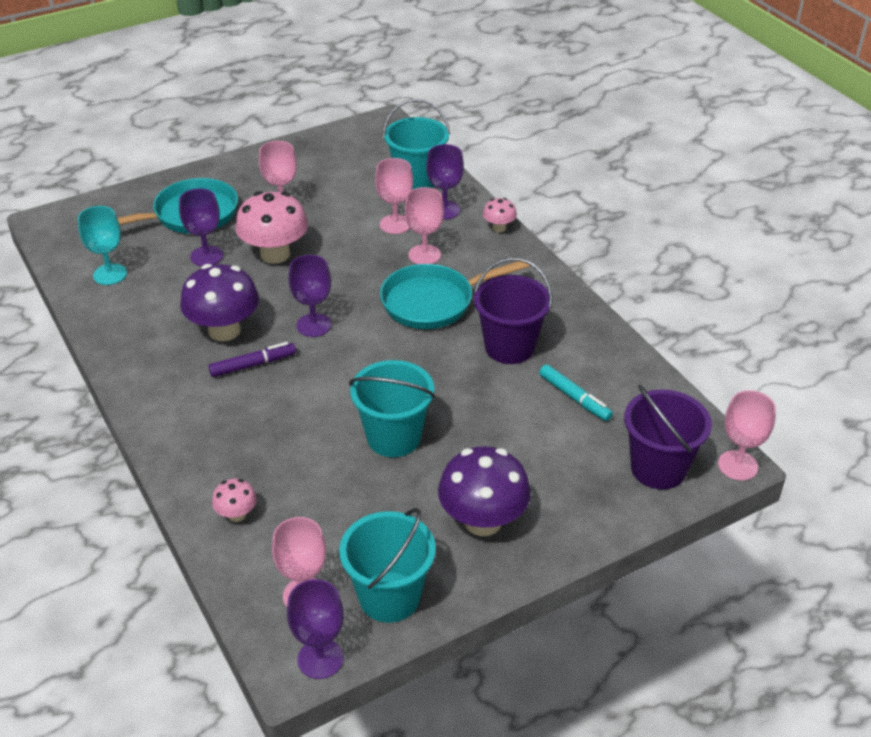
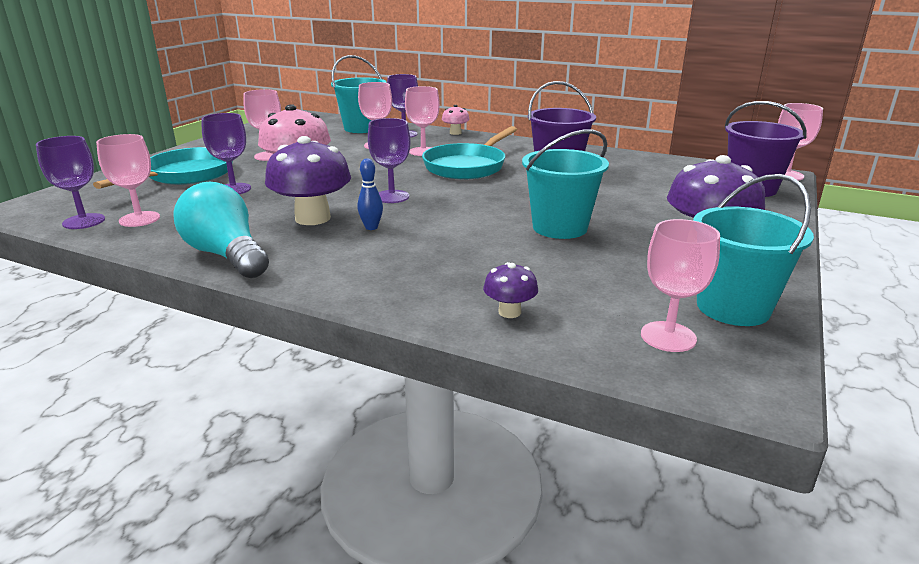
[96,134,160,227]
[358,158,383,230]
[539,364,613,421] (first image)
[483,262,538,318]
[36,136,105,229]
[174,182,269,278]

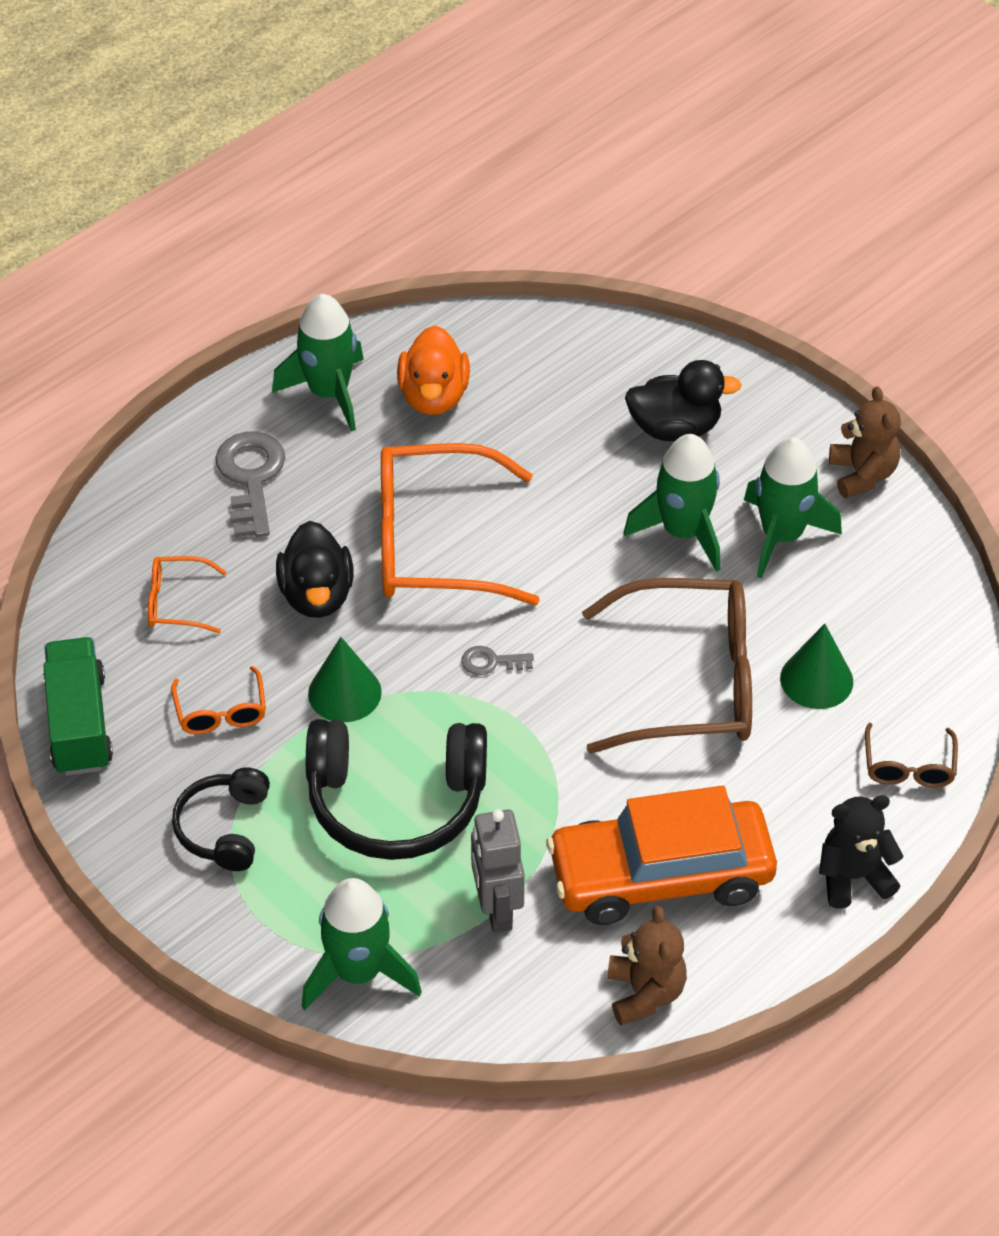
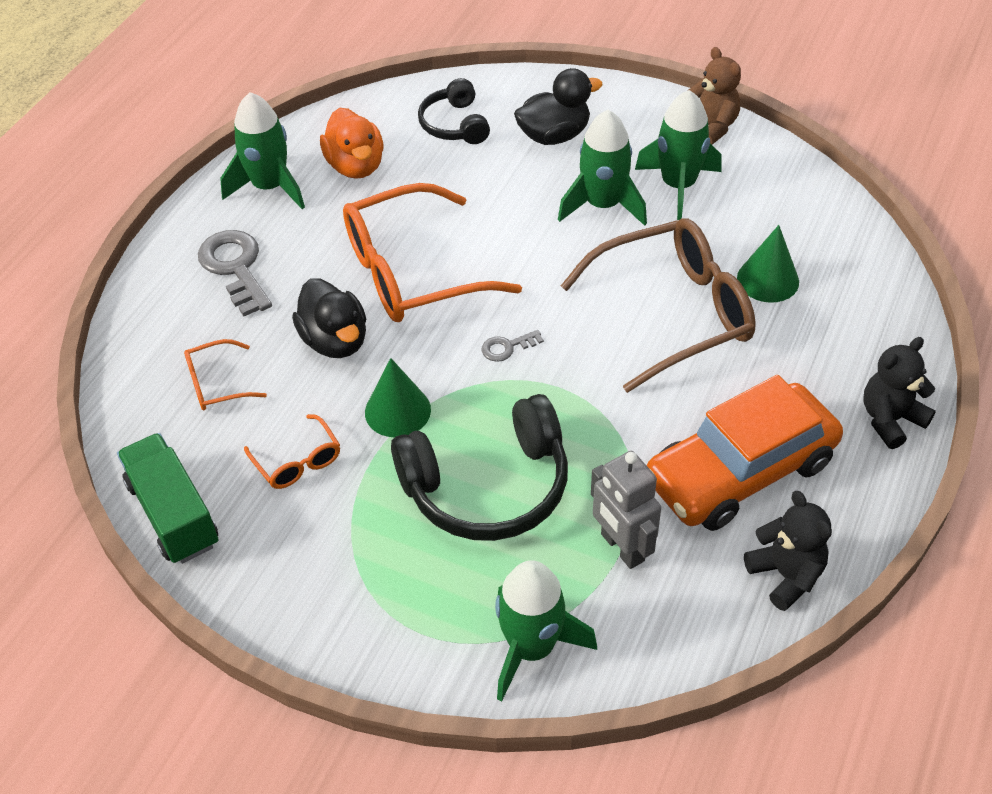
[865,723,958,787] (first image)
[418,78,490,144]
[744,491,832,611]

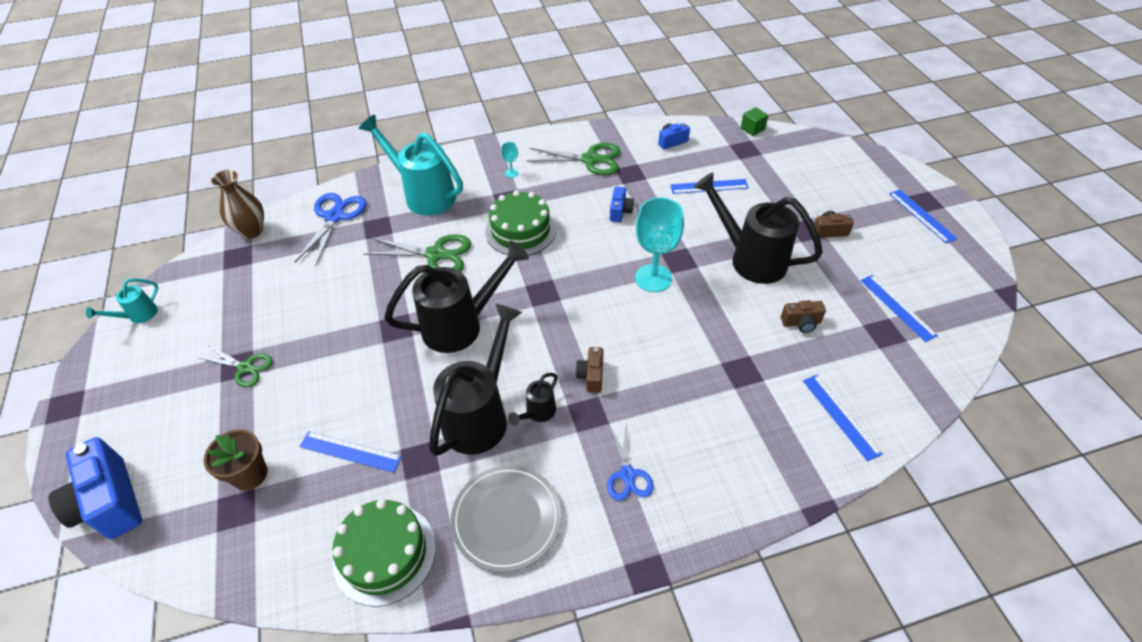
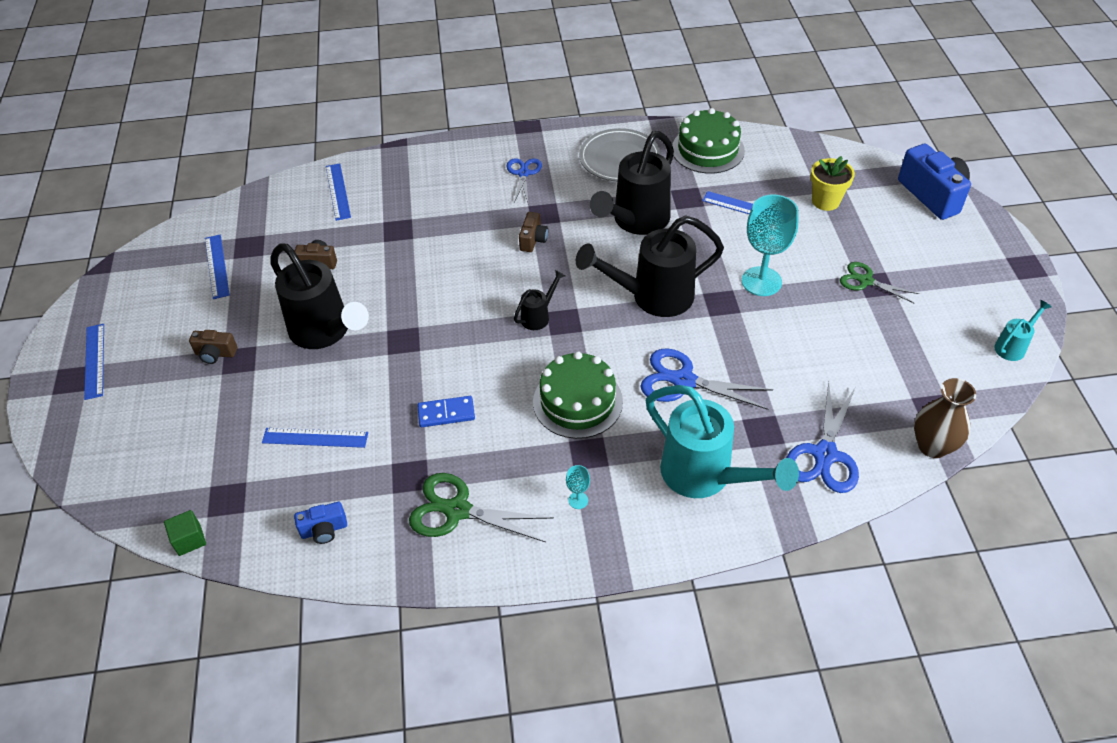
[417,396,475,427]
[742,194,799,296]
[640,349,773,410]
[514,270,565,330]
[811,156,855,211]

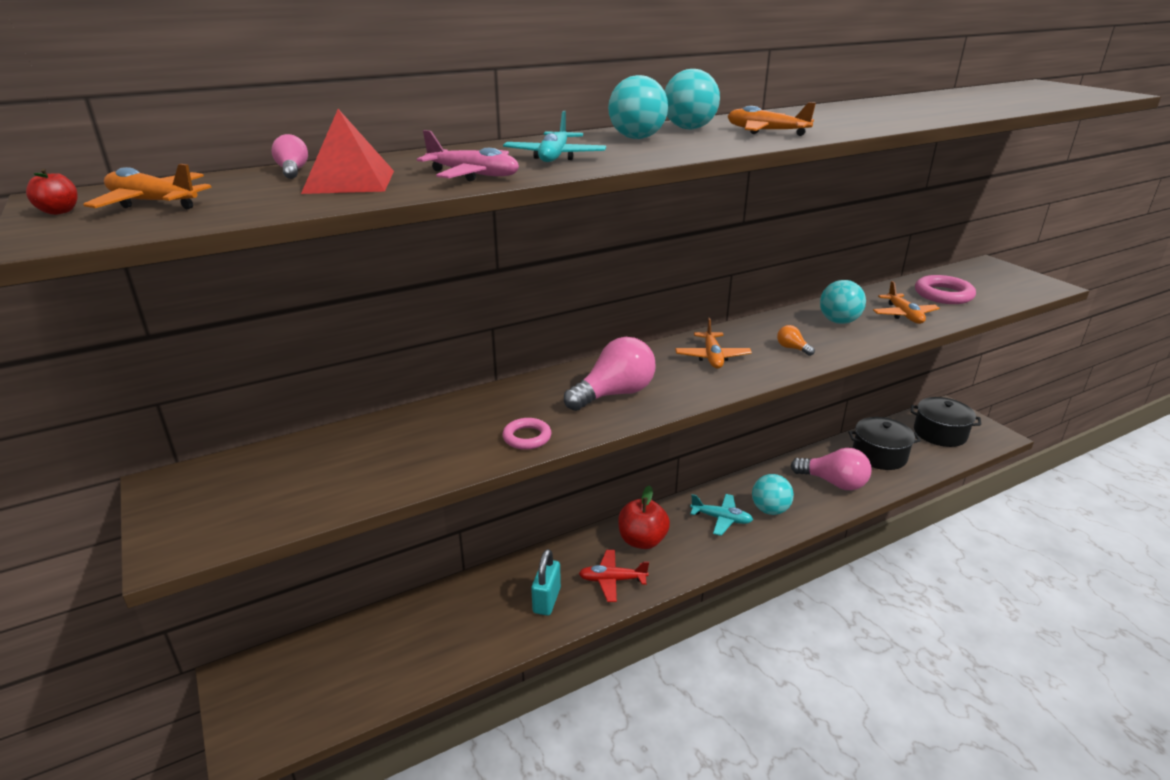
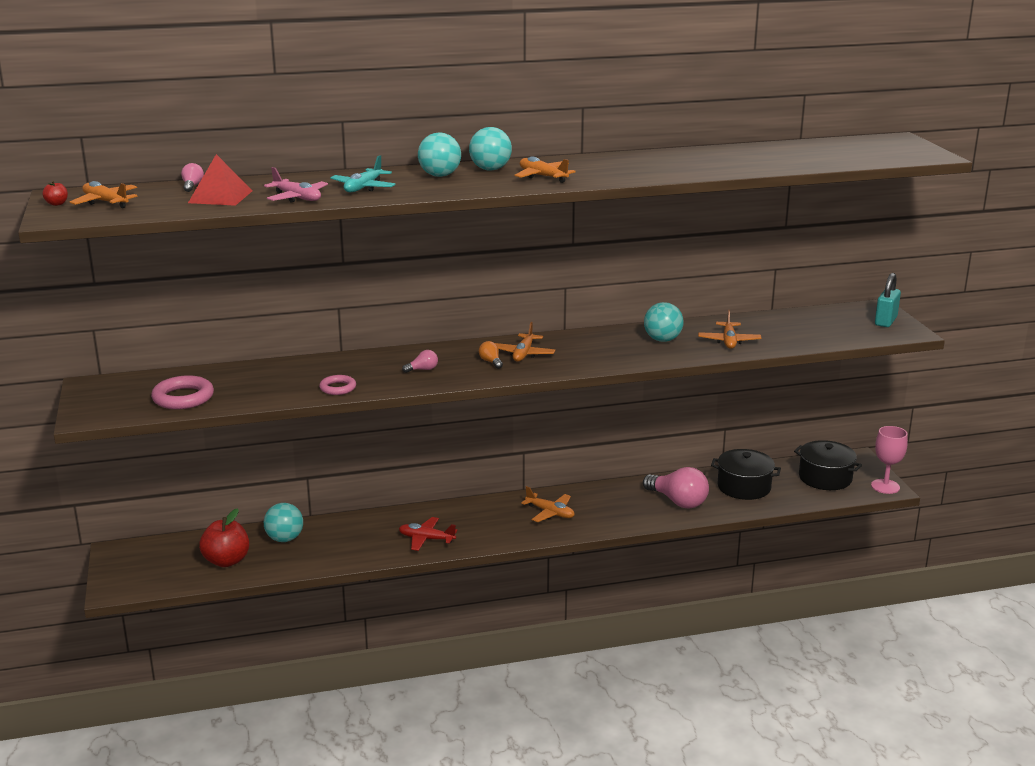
[151,375,214,409]
[479,341,503,369]
[402,350,438,373]
[264,503,303,542]
[199,508,249,567]
[521,486,574,522]
[875,273,901,327]
[871,426,908,494]

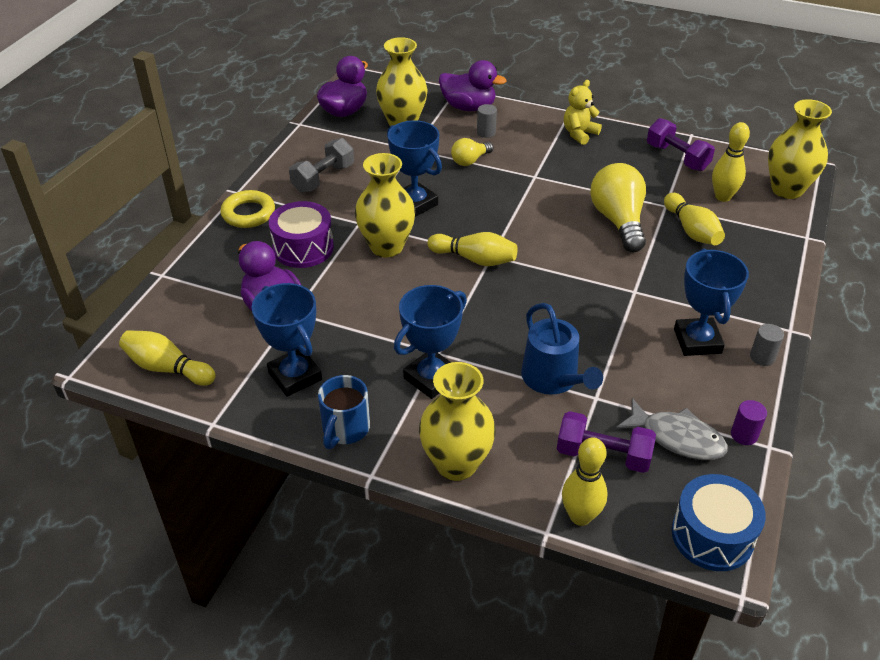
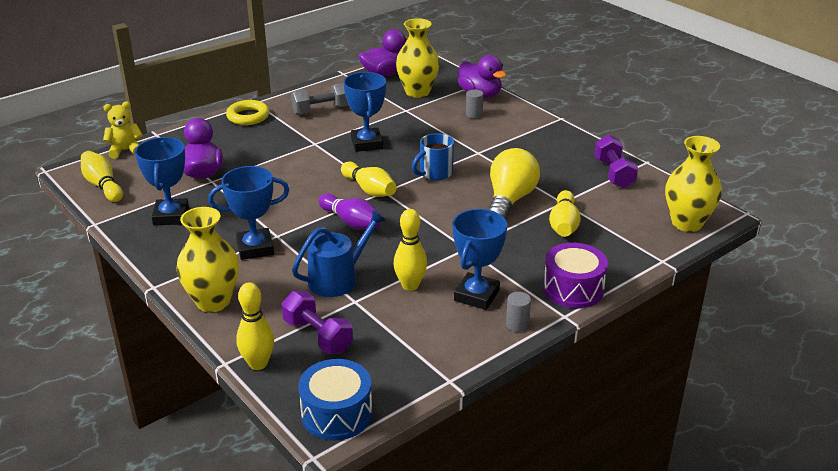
[103,101,143,159]
[393,209,427,291]
[451,138,493,166] (first image)
[355,153,415,257] (first image)
[543,243,608,308]
[292,210,386,297]
[412,133,454,180]
[616,398,728,460] (first image)
[731,400,767,445] (first image)
[319,193,381,230]

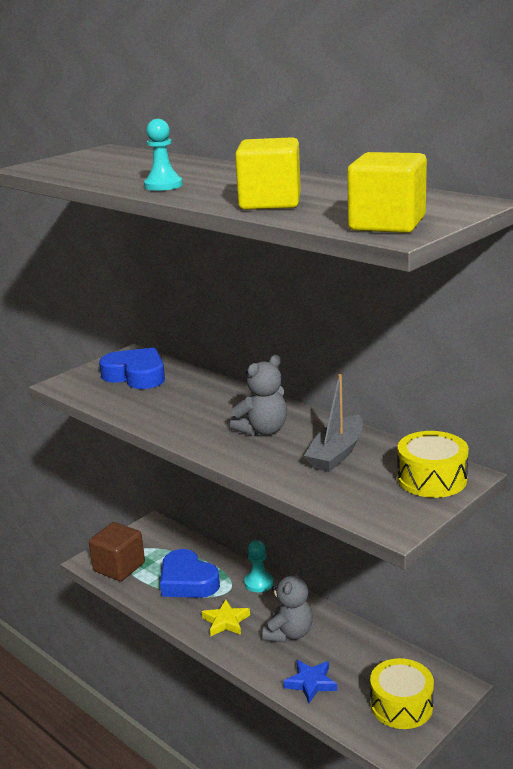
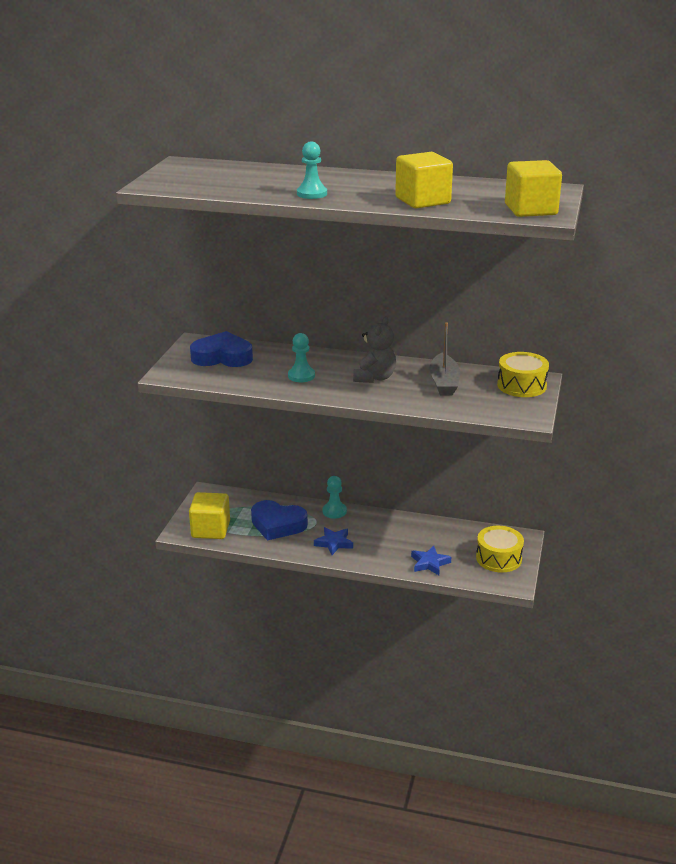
[189,492,230,539]
[263,567,313,643] (first image)
[314,527,353,555]
[288,333,315,382]

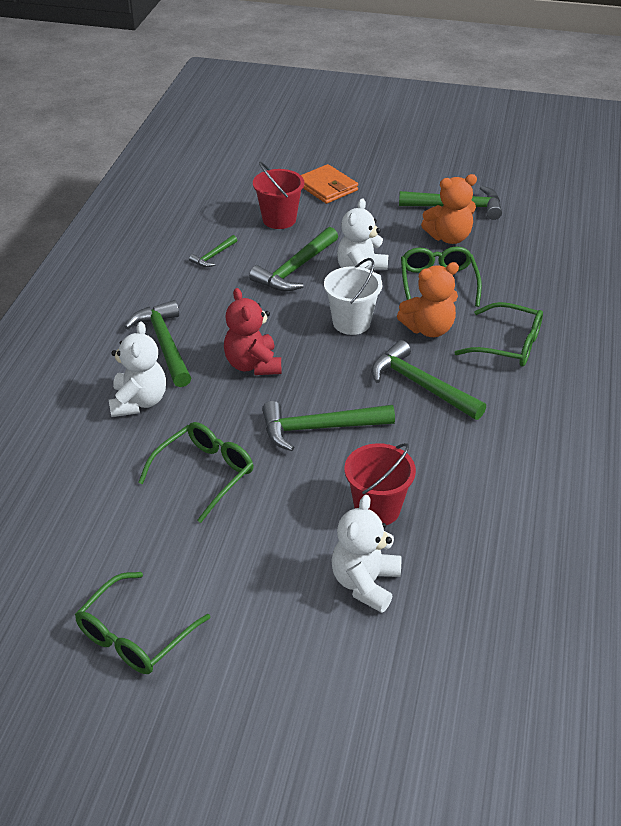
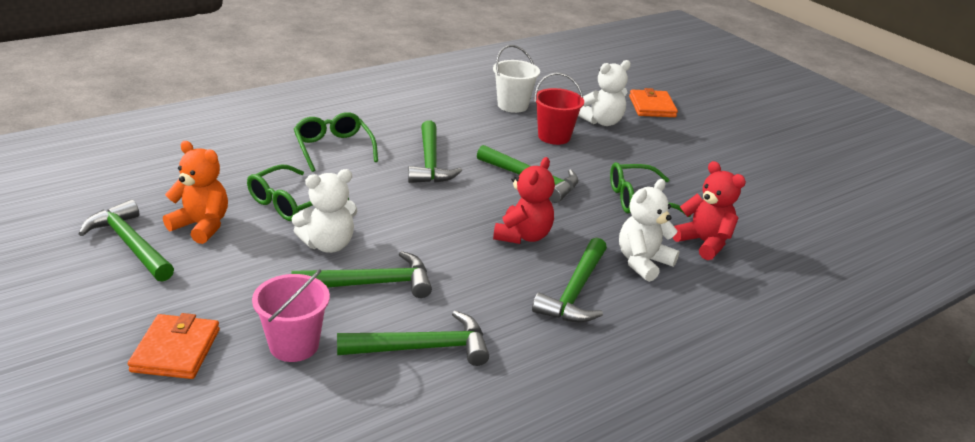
[252,269,330,362]
[337,311,489,366]
[493,45,540,113]
[397,262,459,337] (first image)
[75,572,211,674] (first image)
[629,88,678,117]
[673,161,746,260]

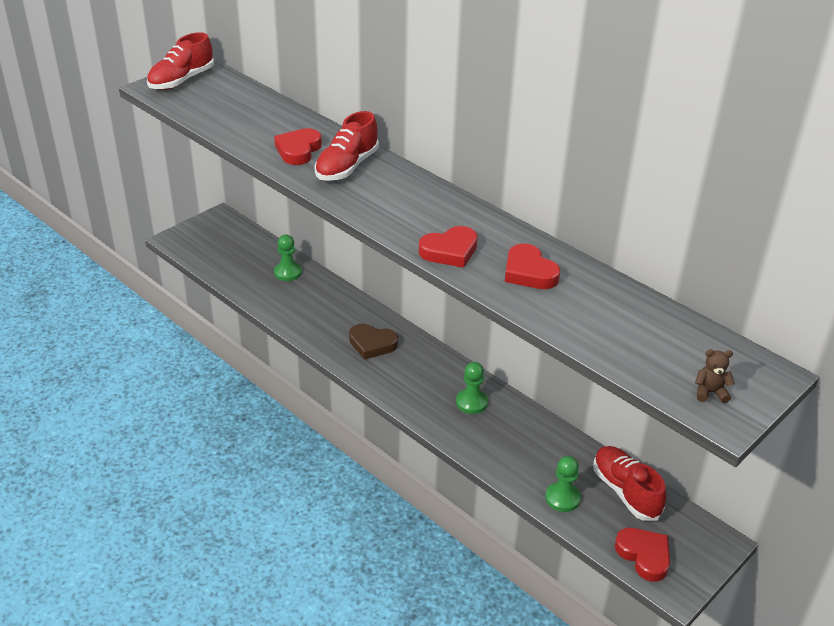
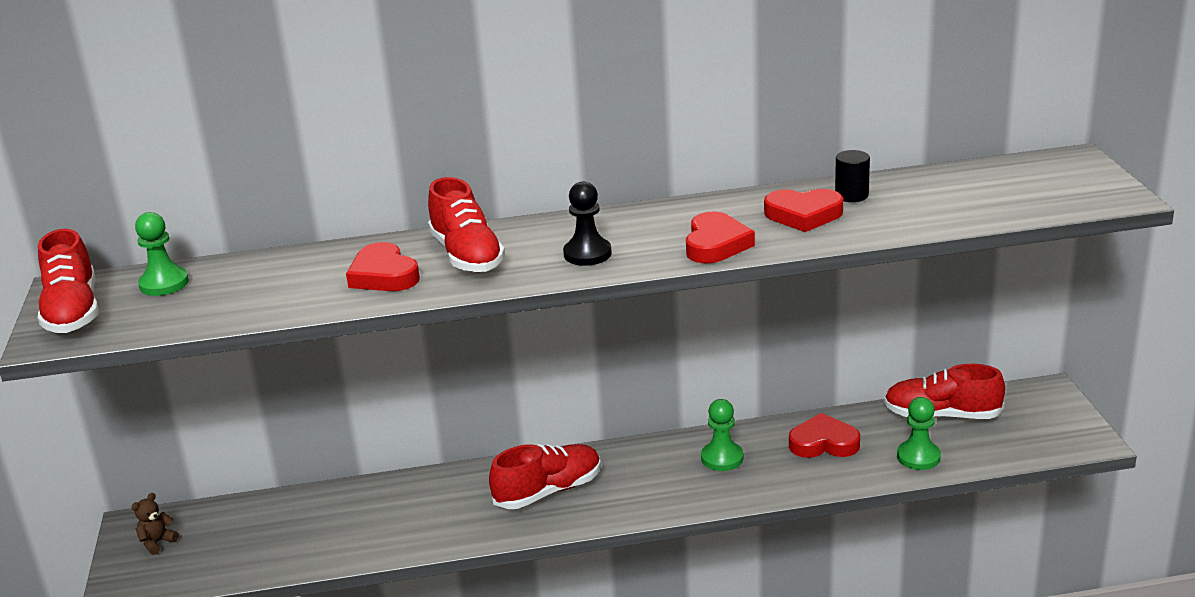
[135,212,189,296]
[489,444,601,509]
[131,493,179,555]
[789,413,860,458]
[835,150,870,202]
[563,181,612,266]

